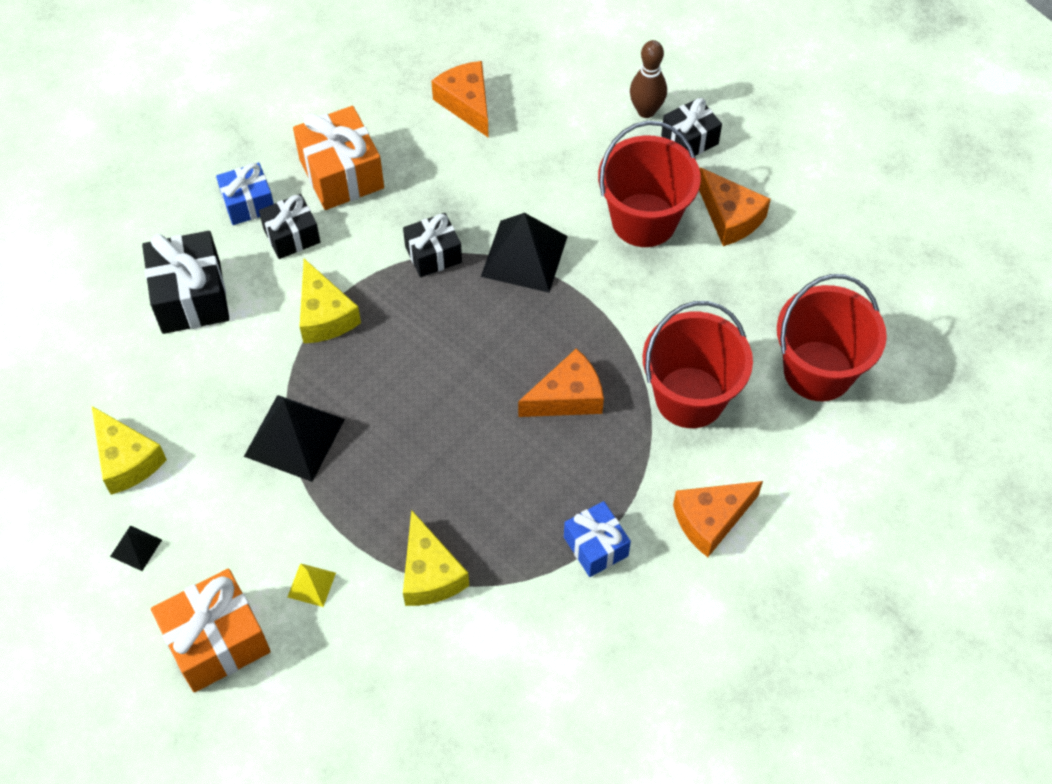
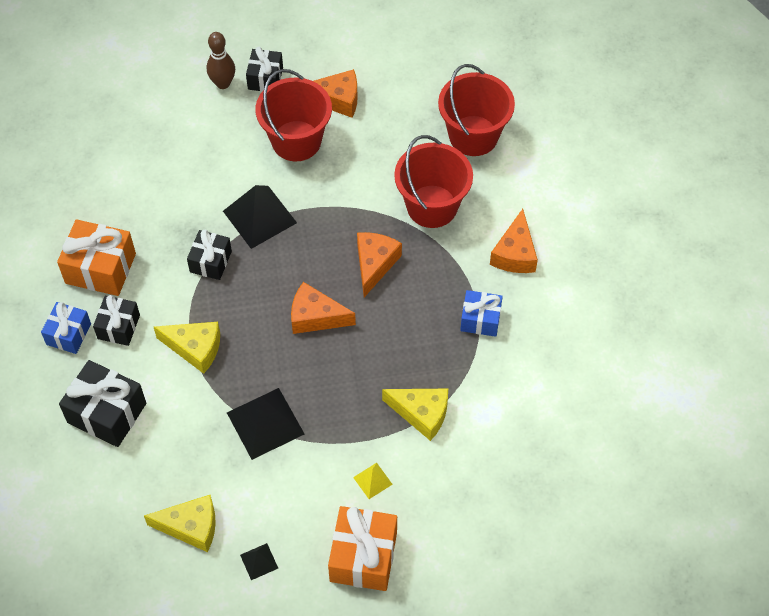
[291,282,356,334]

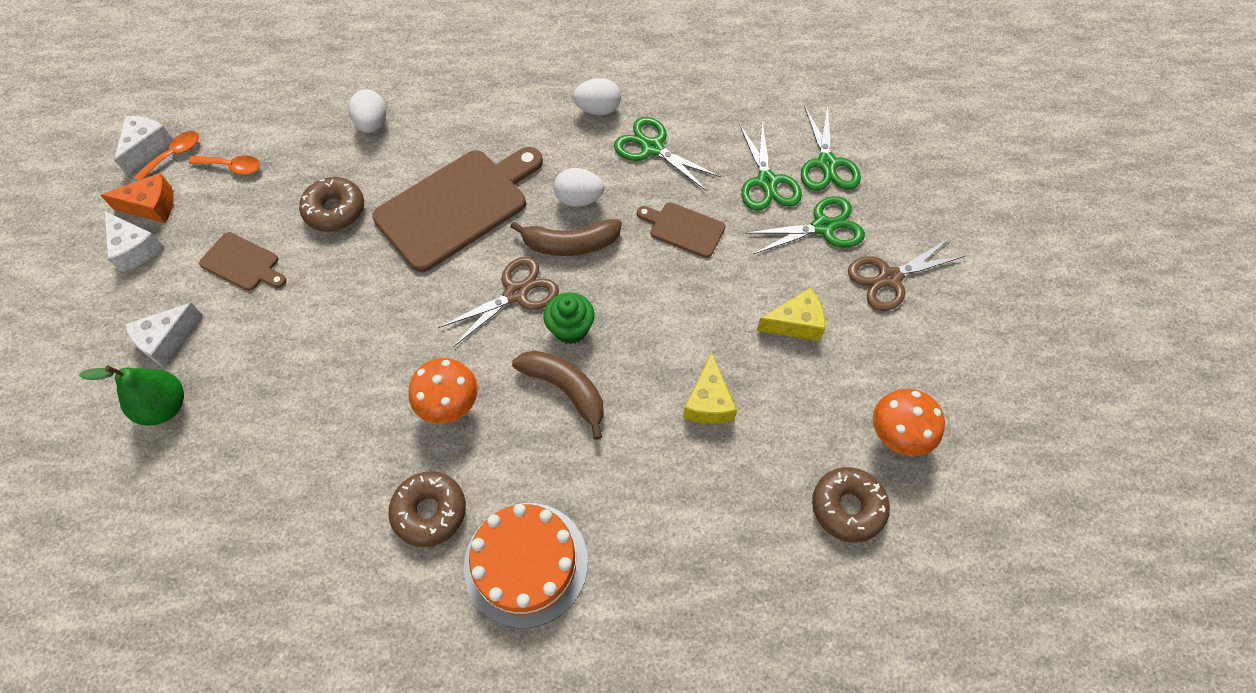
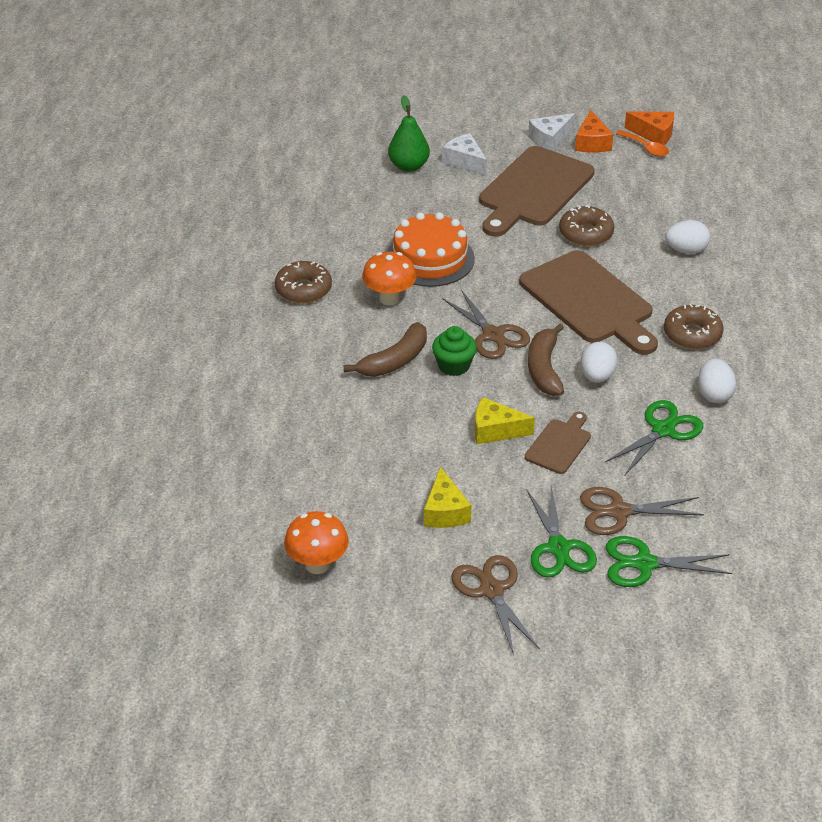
[625,112,674,145]
[580,487,704,535]
[189,155,260,175] (first image)
[479,146,595,237]
[475,397,535,444]
[664,304,724,349]
[387,212,475,287]

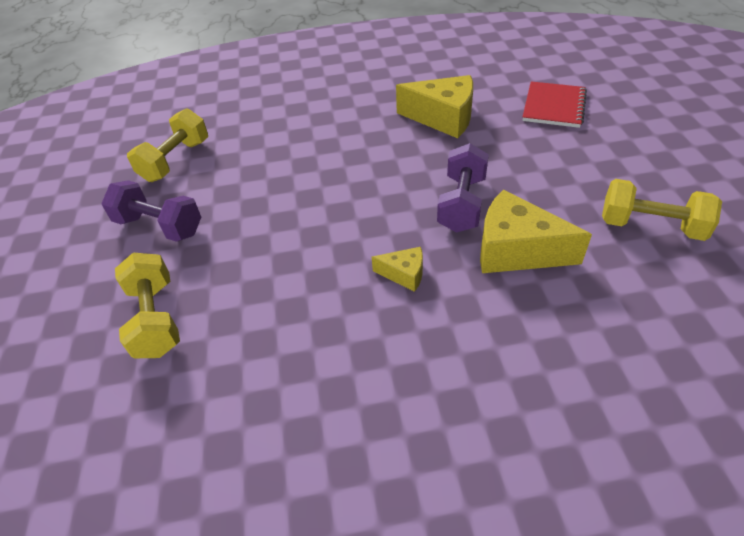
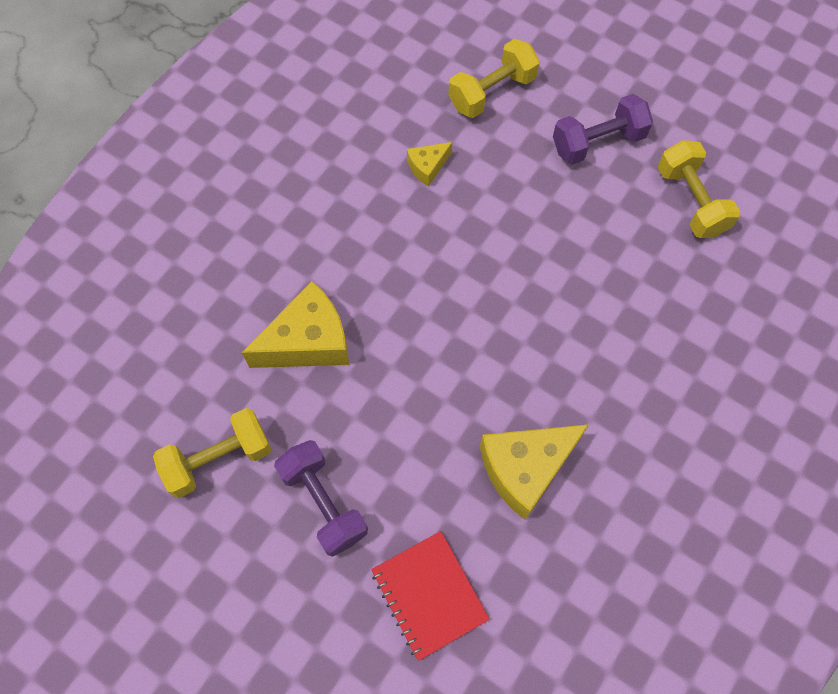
[274,440,368,557]
[407,142,452,187]
[448,39,540,118]

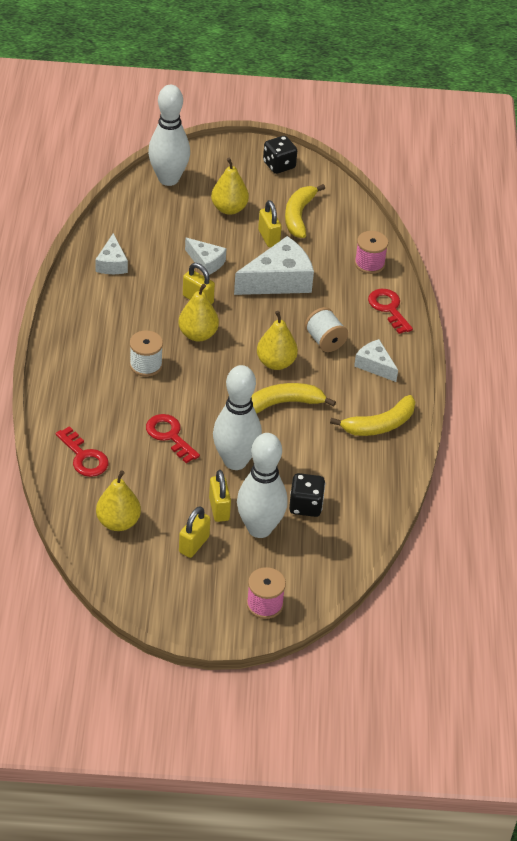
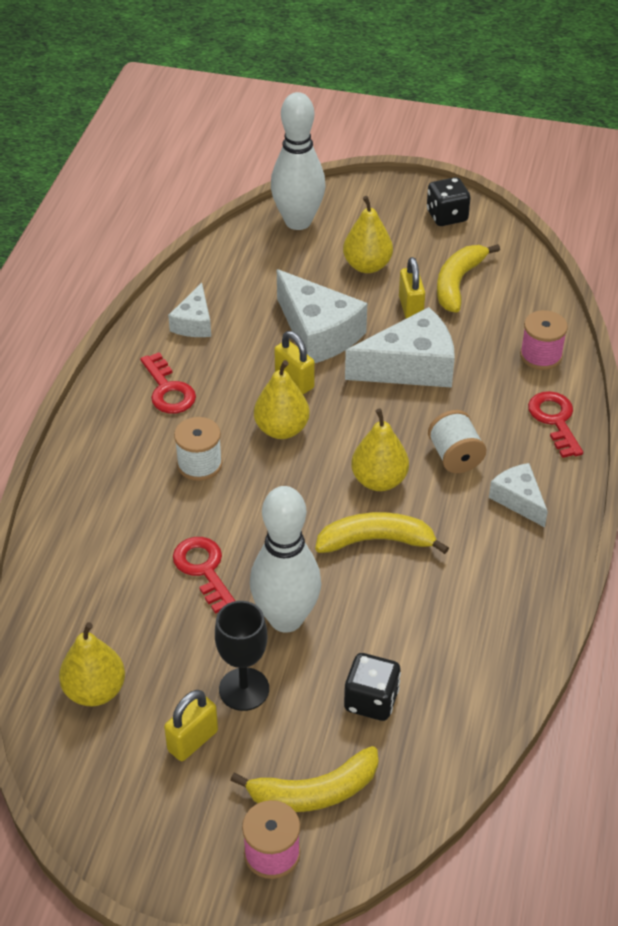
[277,269,367,363]
[230,746,378,812]
[140,352,196,414]
[237,433,288,538] (first image)
[215,601,269,711]

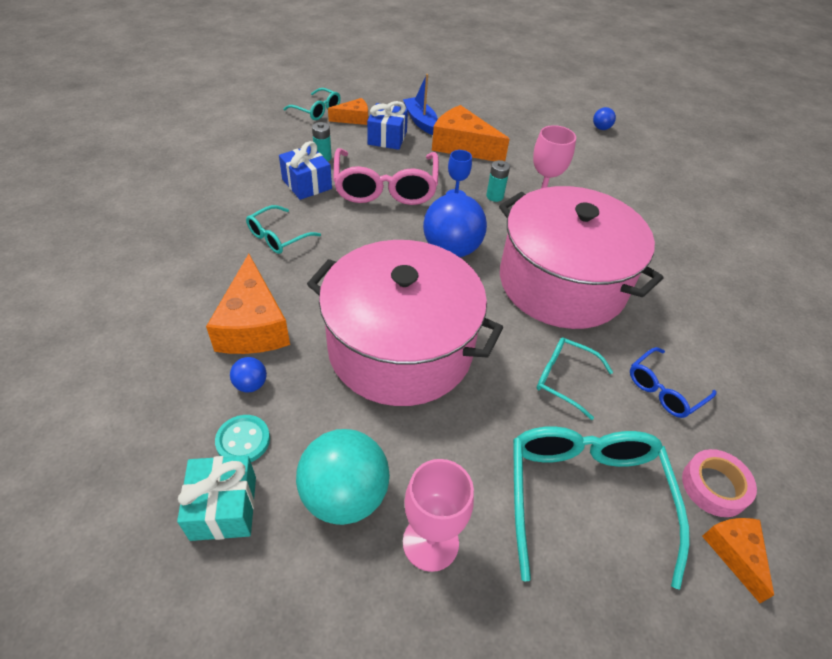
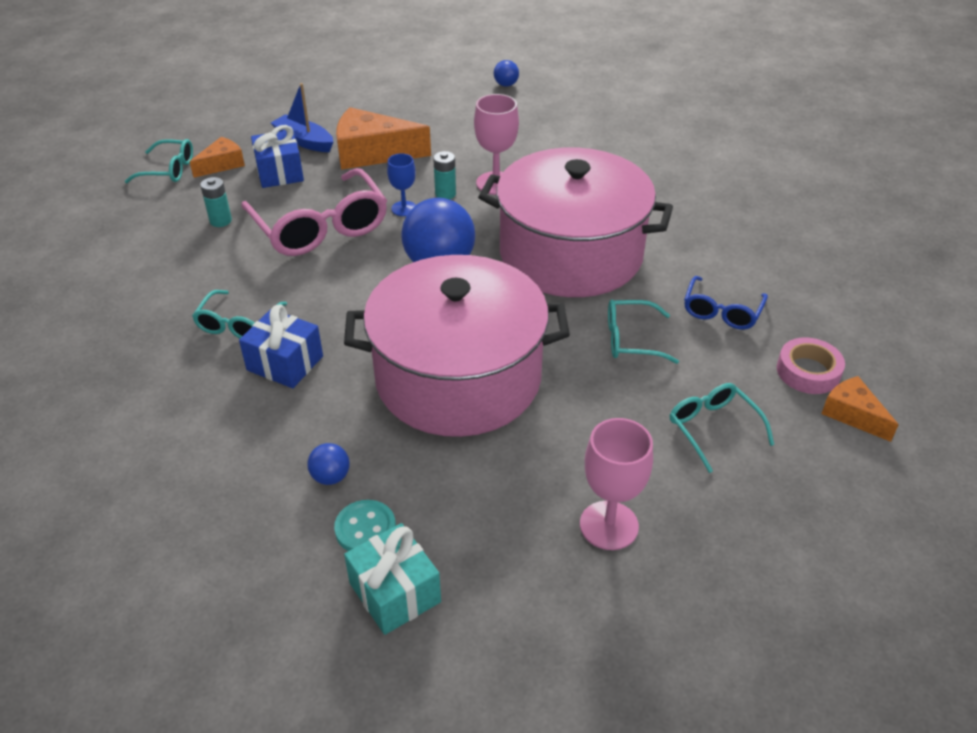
[239,304,323,388]
[206,254,290,354] (first image)
[670,383,774,473]
[296,429,390,525] (first image)

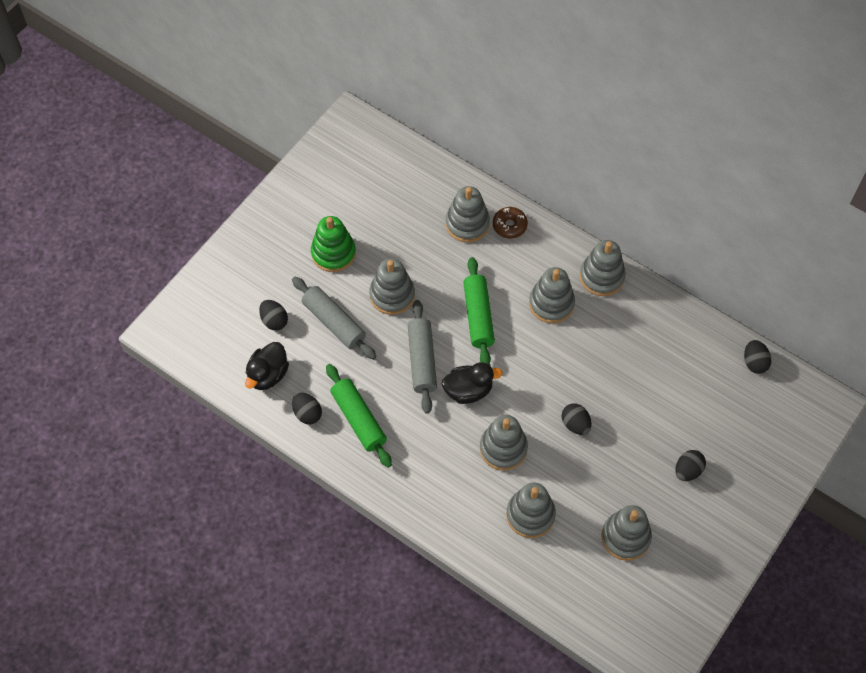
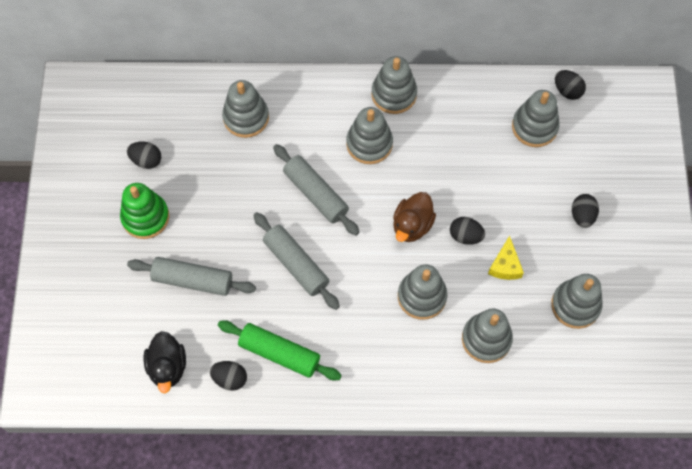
[493,207,528,238] (first image)
[273,144,360,235]
[512,90,560,147]
[127,142,161,169]
[442,362,503,404] (first image)
[393,192,436,242]
[488,235,524,280]

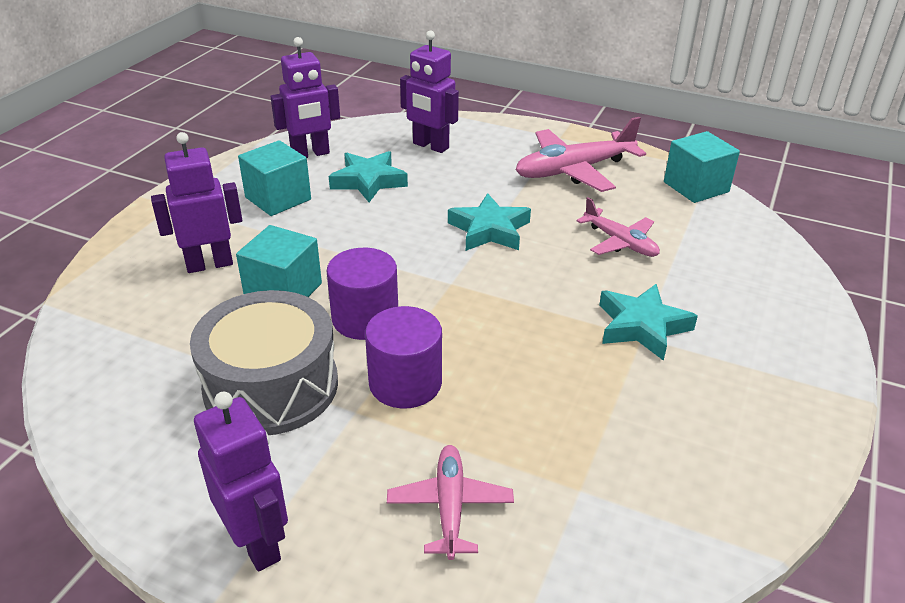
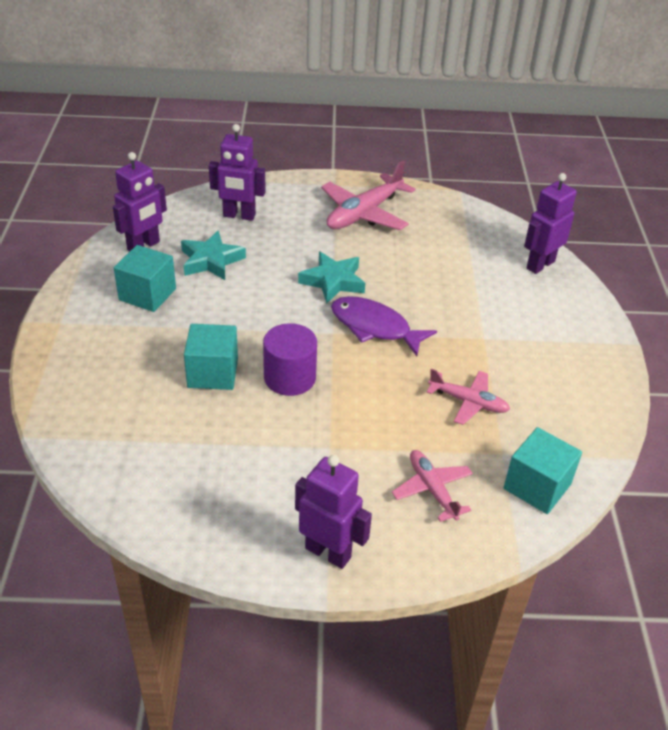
[504,427,582,514]
[524,173,577,274]
[427,368,510,425]
[599,284,698,361] (first image)
[190,290,338,435] (first image)
[365,306,442,408] (first image)
[331,296,437,356]

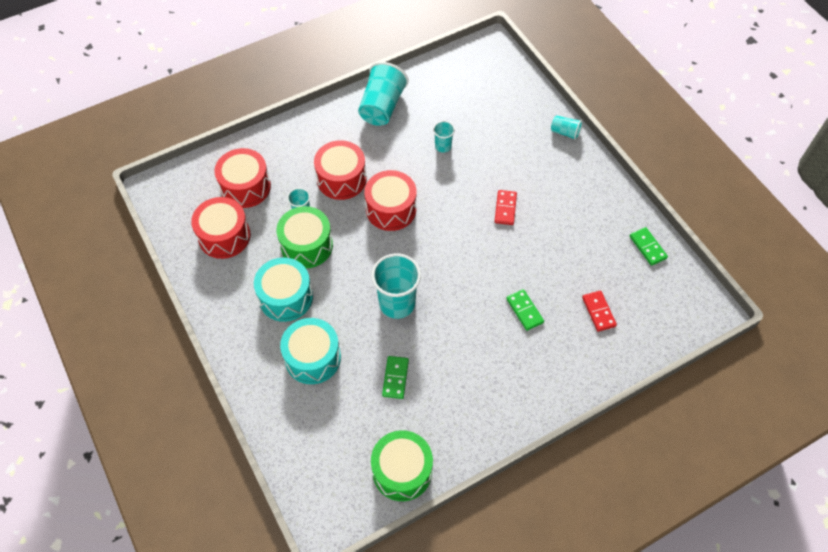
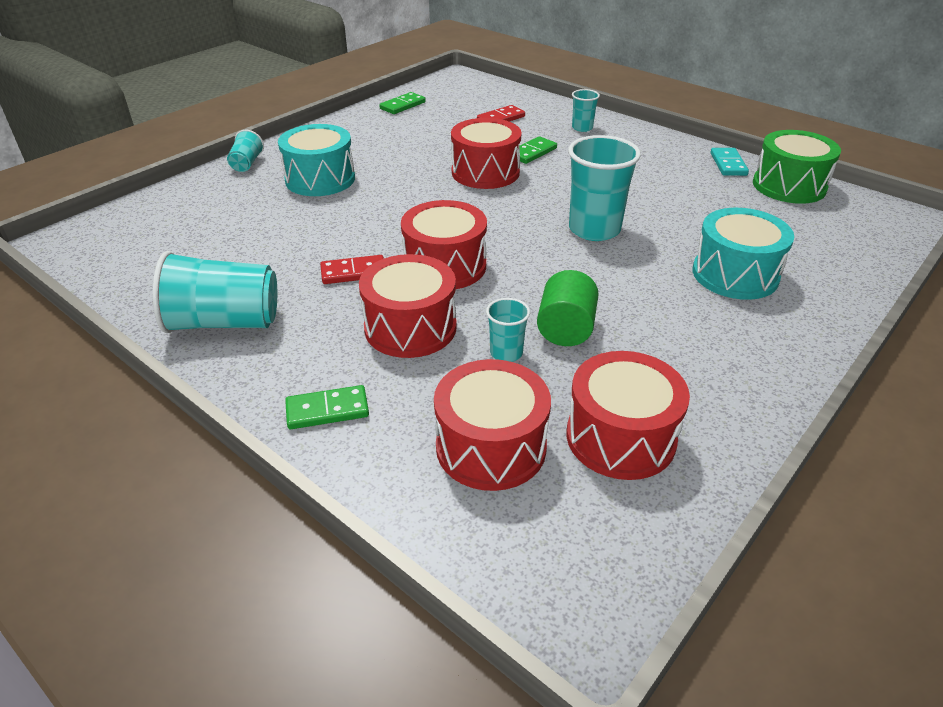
[572,89,600,132]
[320,255,384,284]
[537,270,599,346]
[278,124,355,196]
[285,385,369,429]
[451,118,522,189]
[711,148,749,176]

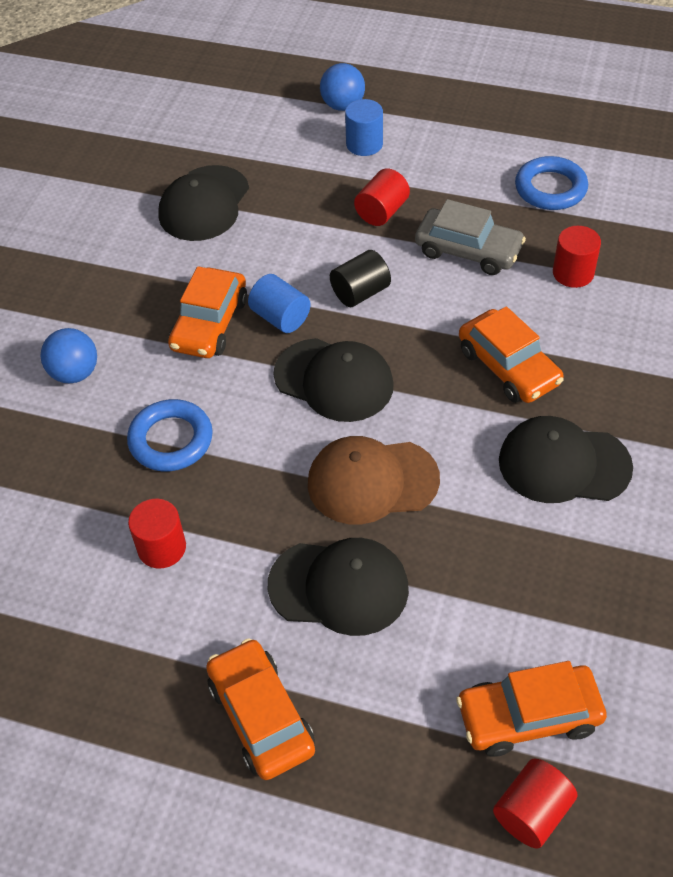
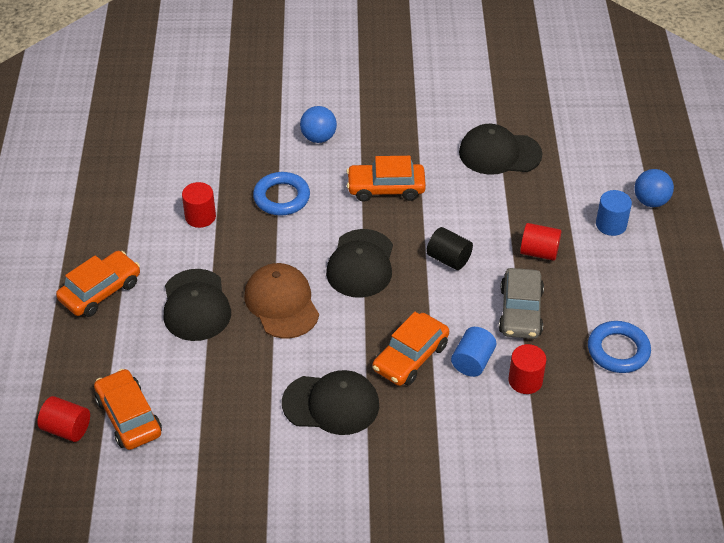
[451,327,497,377]
[282,370,379,435]

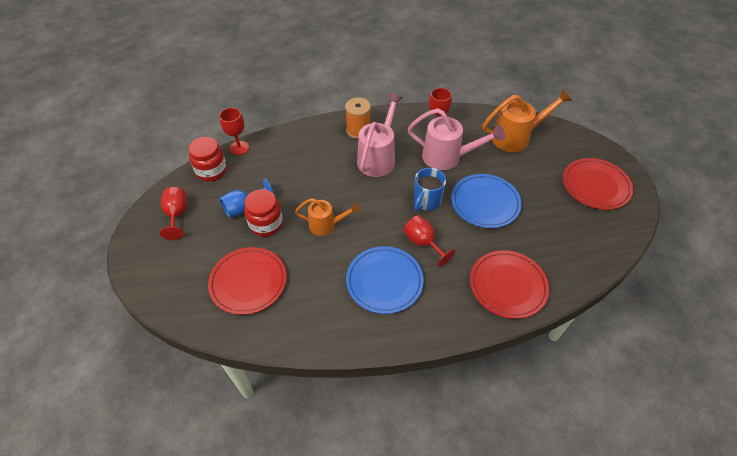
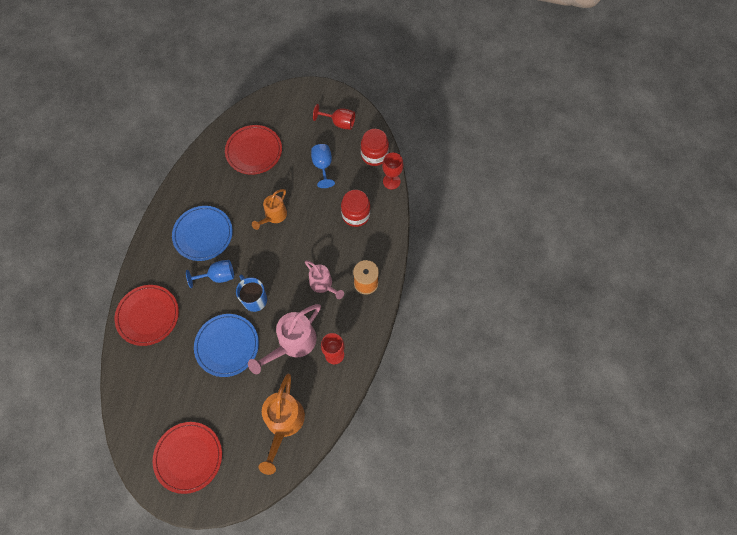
[305,260,344,299]
[341,190,370,227]
[186,260,234,288]

